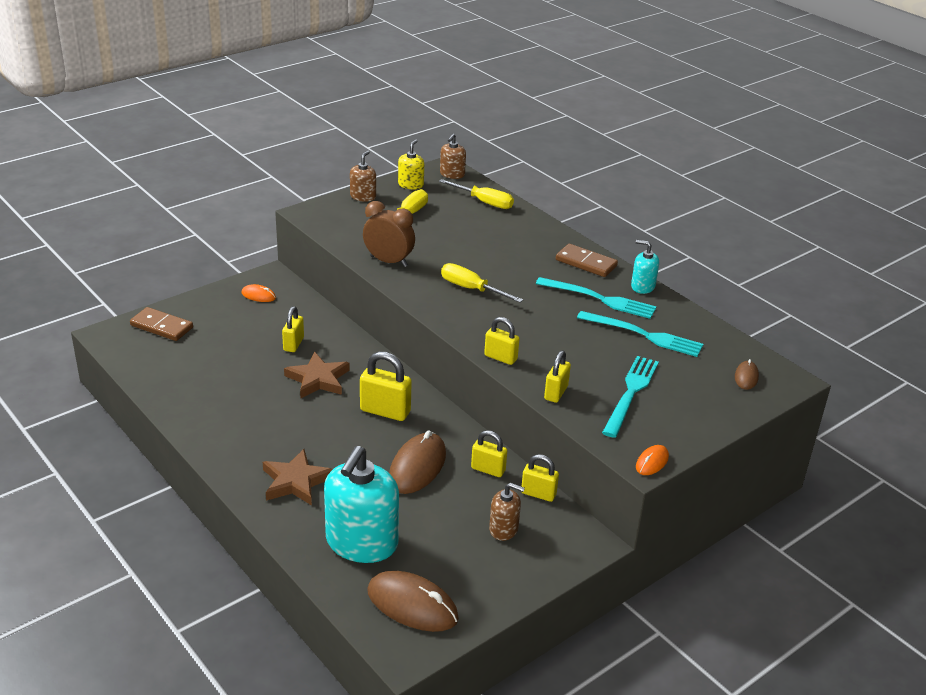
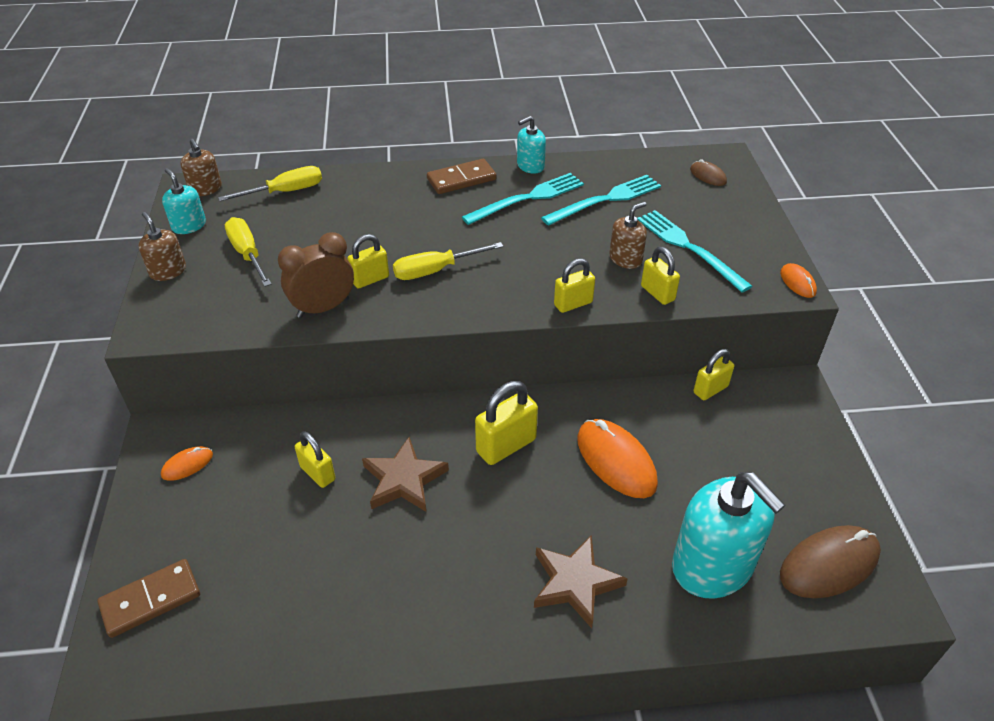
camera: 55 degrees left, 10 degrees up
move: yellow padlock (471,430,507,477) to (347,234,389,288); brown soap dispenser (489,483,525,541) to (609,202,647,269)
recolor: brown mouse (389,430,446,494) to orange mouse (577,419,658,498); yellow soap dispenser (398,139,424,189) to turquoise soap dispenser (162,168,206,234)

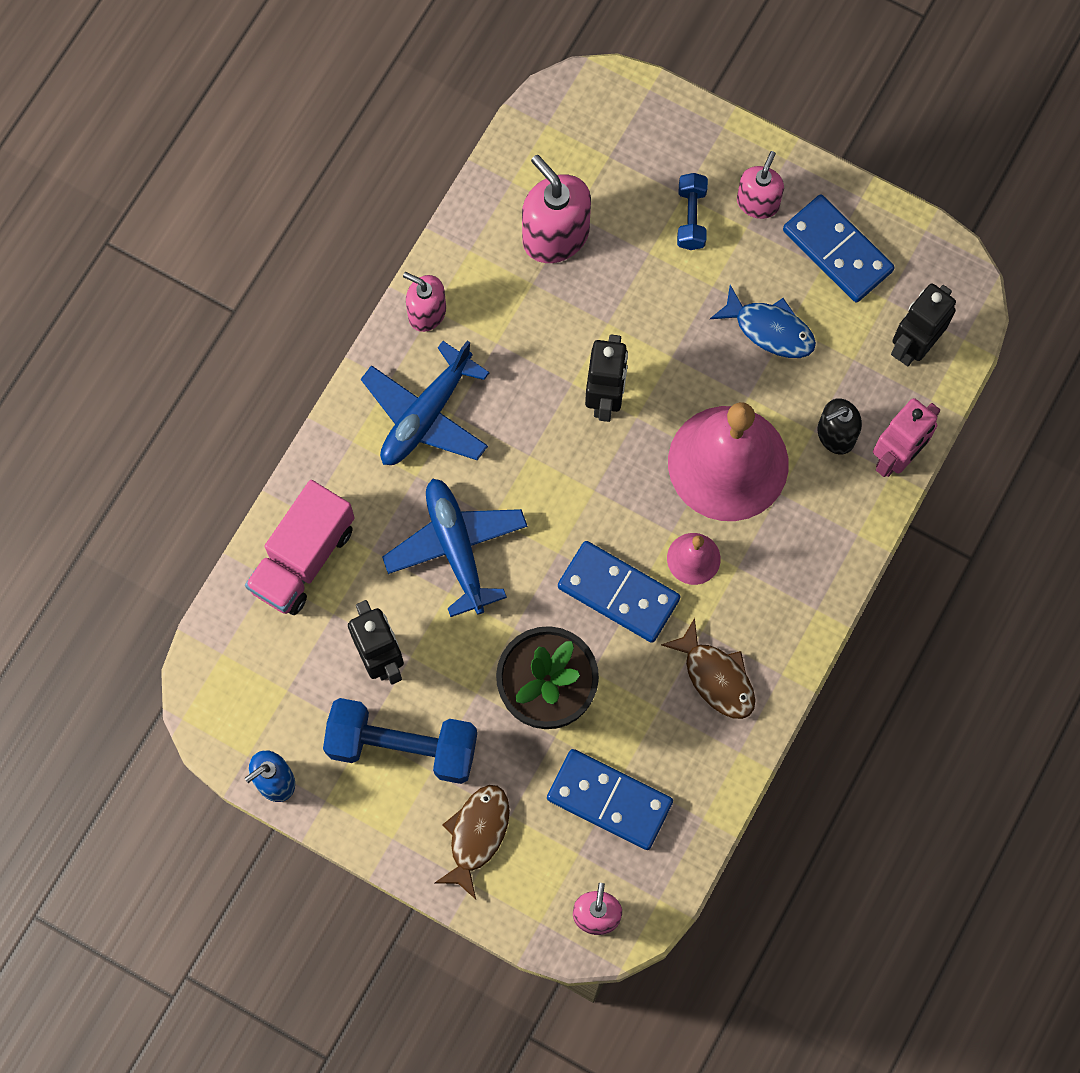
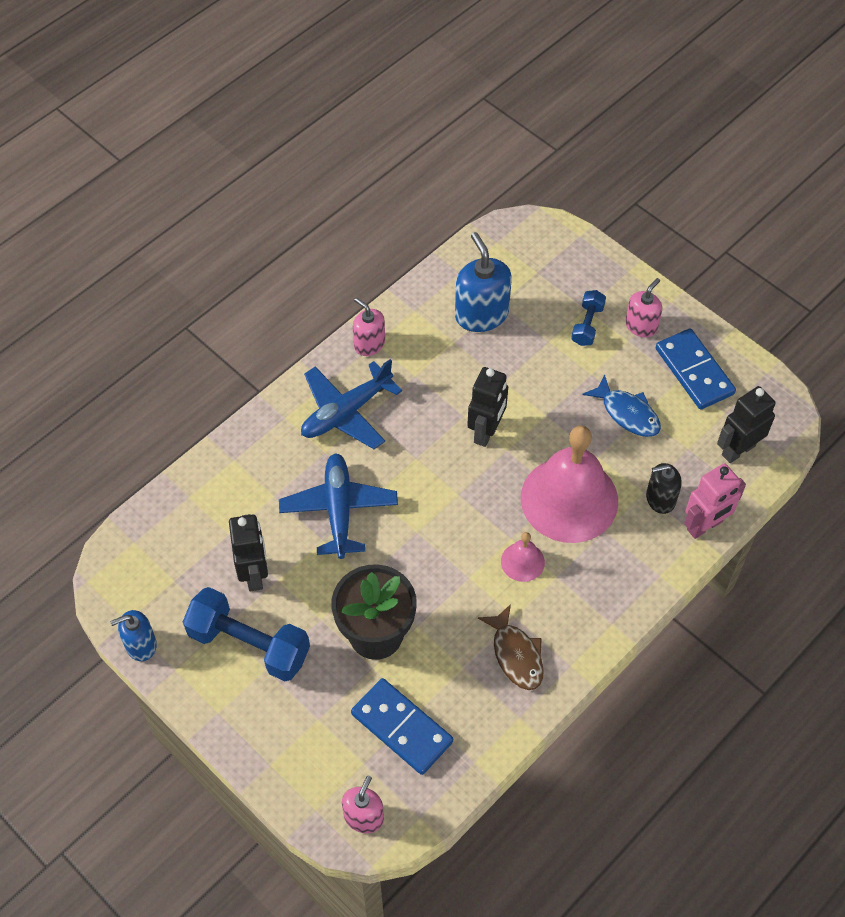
camera: 15 degrees right, 15 degrees down
delete: pink truck (245,480,355,615); brown fish (435,785,510,899); blue domino (558,541,680,643)
recolor: pink soap dispenser (522,155,591,263) to blue soap dispenser (455,232,512,332)

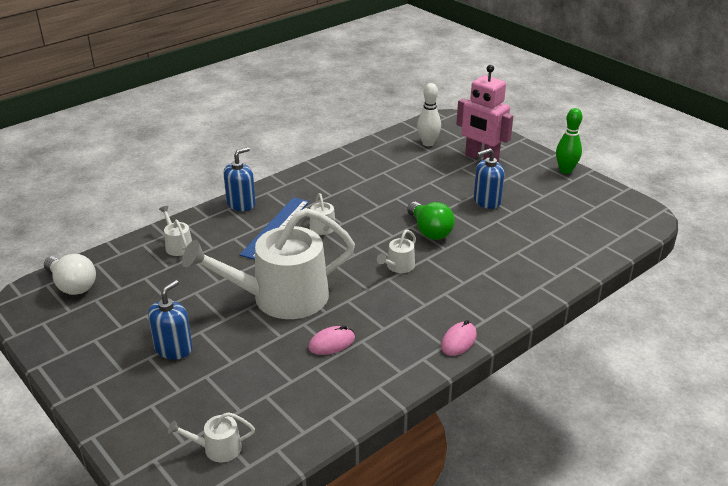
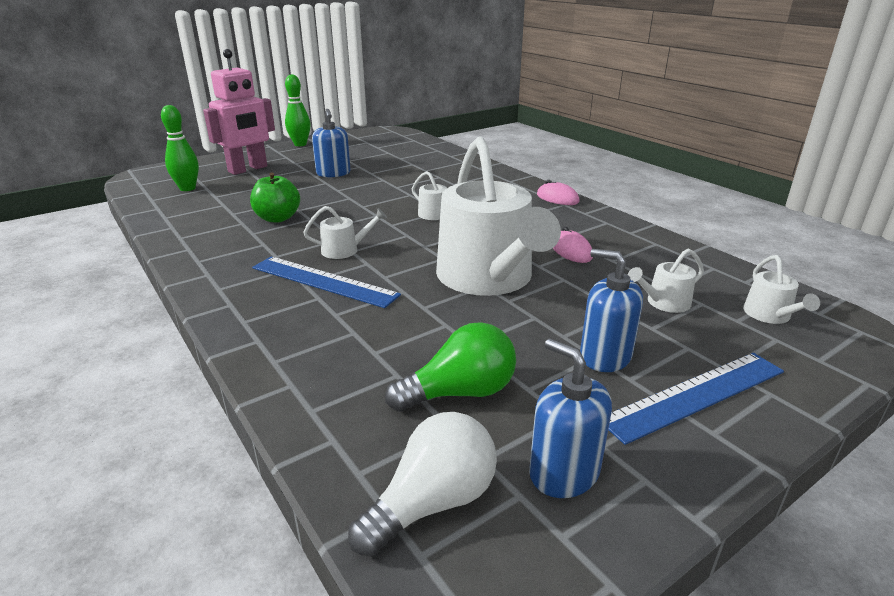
camera: 85 degrees left, 5 degrees down
insert: green apple (250,172,300,223); blue ruler (608,353,784,445)
move: white watering can (159,206,192,256) to (628,248,704,313); blue soap dispenser (224,147,256,211) to (529,339,612,498); green light bulb (407,202,455,240) to (385,322,516,412)
recolor: white bowling pin (417,83,441,146) to green bowling pin (161,105,199,191)

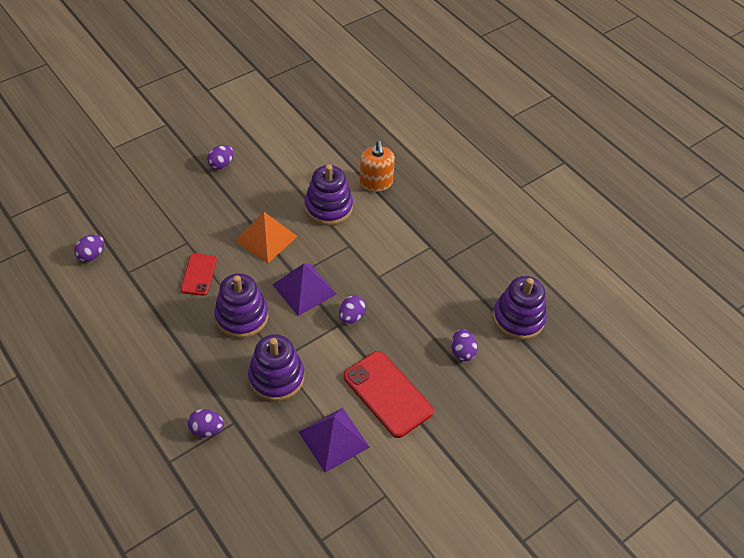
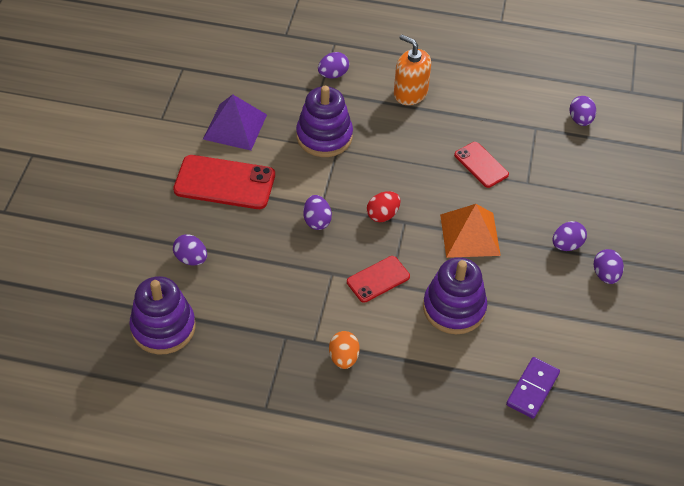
camera: 140 degrees right, 0 degrees up
delete: purple stacking toy (214,273,269,338)
insert: orange egg (329,331,360,369); red phone (347,256,410,303); purple domino (506,357,560,419); purple egg (552,221,587,251)
move: orange soap dispenser (359,141,395,192) to (394,34,431,105)
replace: purple pyramid (273,263,336,316) to red egg (367,191,401,222)

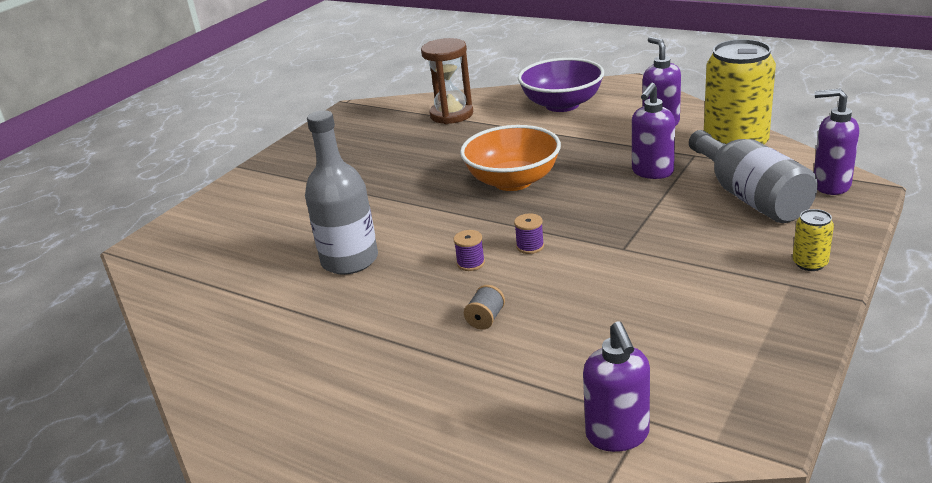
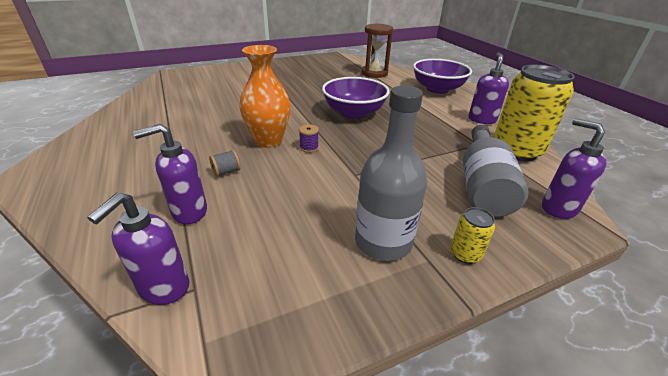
camera: 30 degrees right, 5 degrees up
move: grey bottle (305,110,378,275) to (355,86,427,261); purple soap dispenser (632,83,675,179) to (133,124,207,224)
replace: purple spool (454,230,485,271) to orange vase (239,45,291,148)
recolor: orange bowl (460,125,561,191) to purple bowl (322,77,389,119)

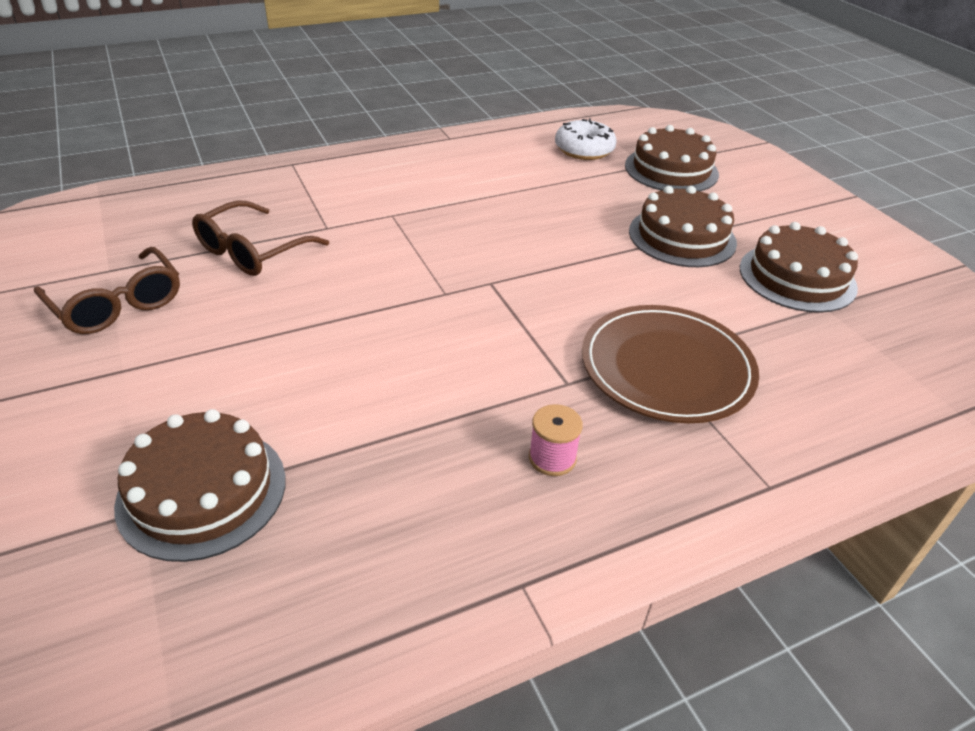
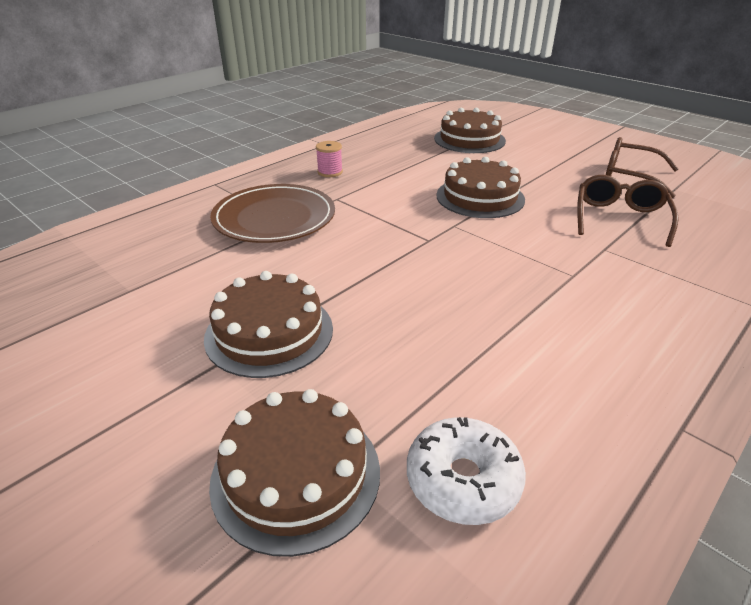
camera: 160 degrees right, 5 degrees down
move: brown cake (740,222,858,313) to (436,157,525,218)

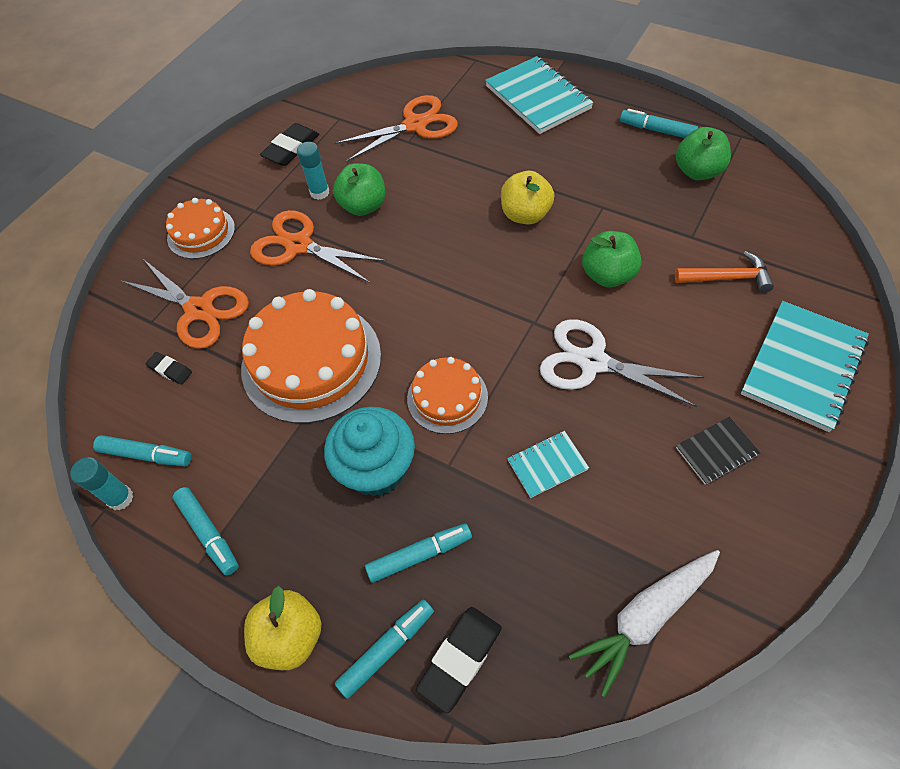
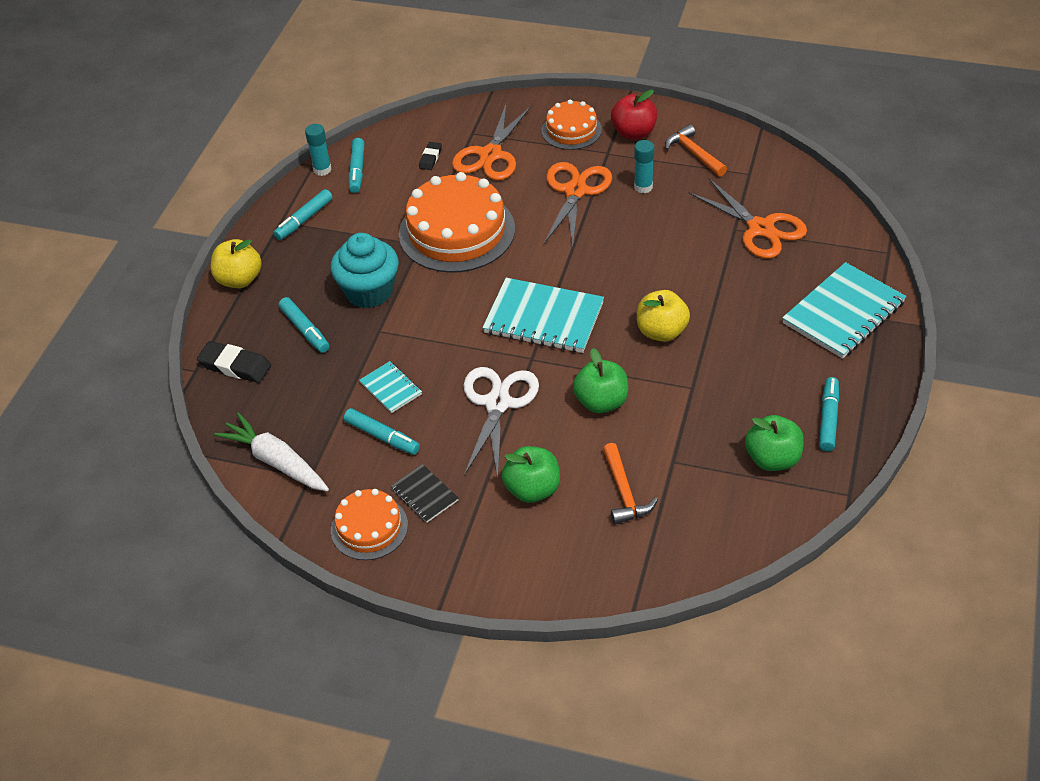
camera: 75 degrees right, 10 degrees down
insert: red apple (611,90,657,140)
move: green apple (333,163,385,216) to (502,446,560,503); turquoise marker (335,600,434,699) to (344,408,420,455); orange cake (407,357,488,434) to (331,489,408,560); turquoise notebook (741,301,869,432) to (482,278,604,353)
replace: black eraser (260,123,319,166) to orange hammer (665,124,727,177)

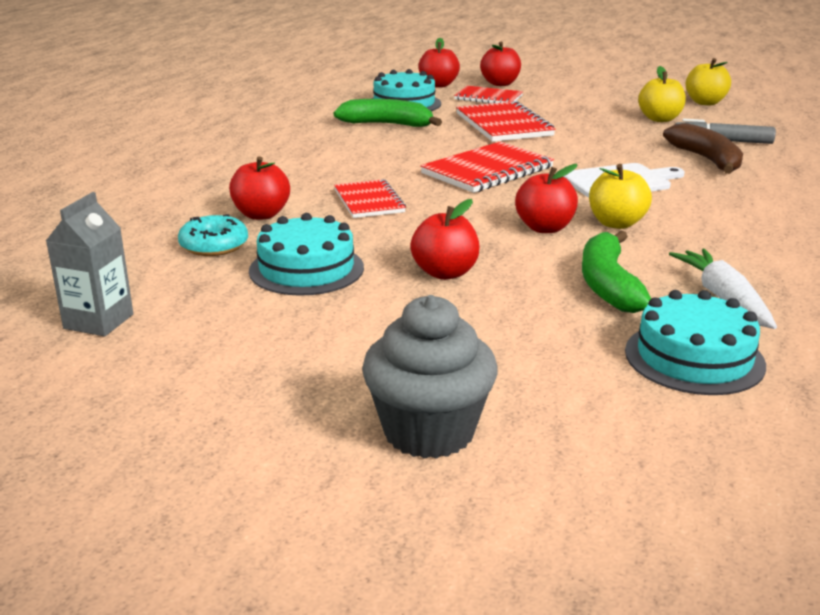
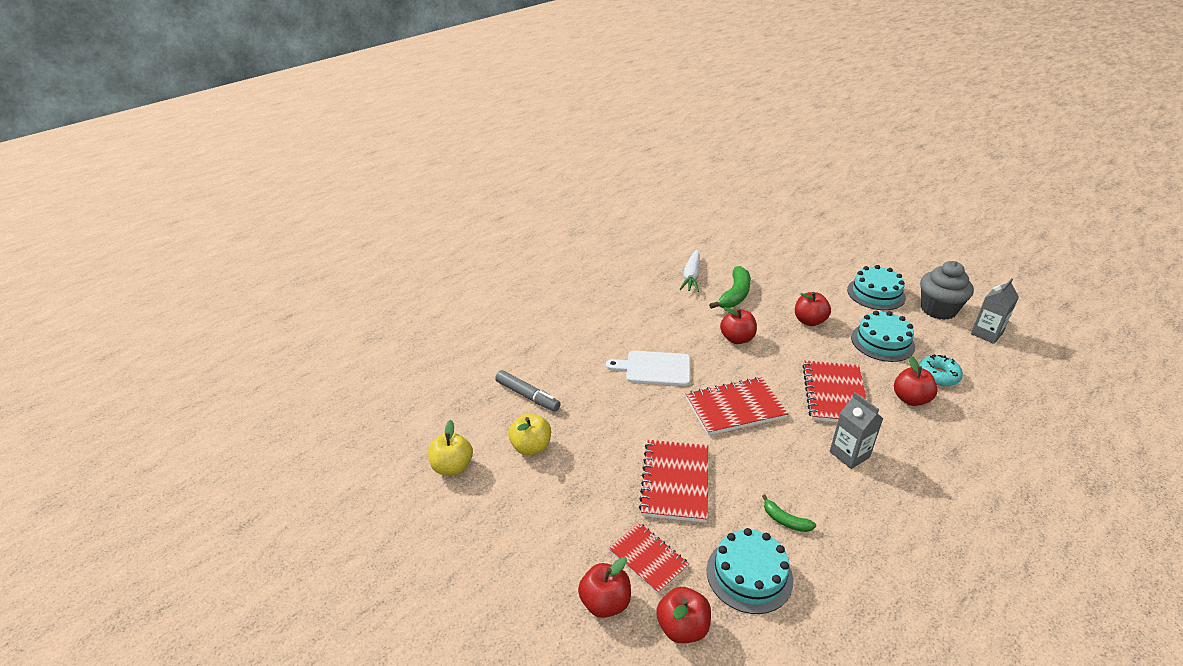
camera: 155 degrees left, 10 degrees up
delete: yellow apple (589,164,652,229); brown banana (663,123,743,174)
insert: grey carton (830,392,883,469)
move: grey cupcake (362,295,497,459) to (920,261,974,320); turquoise cake (625,290,766,395) to (847,265,906,310)
resize: green banana (334,99,442,127) = (762,494,816,532) x0.54; red notebook (334,179,406,218) = (802,360,867,422) x1.53

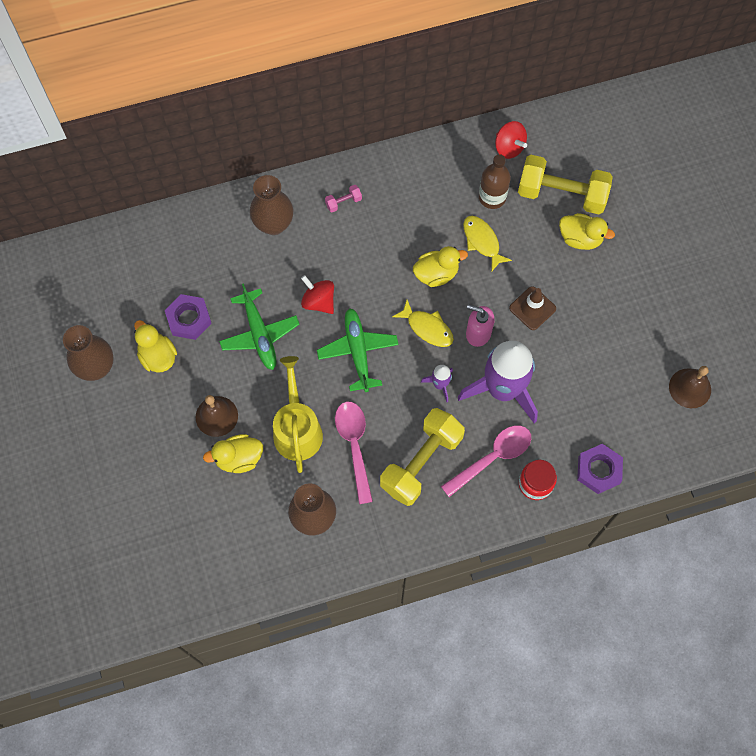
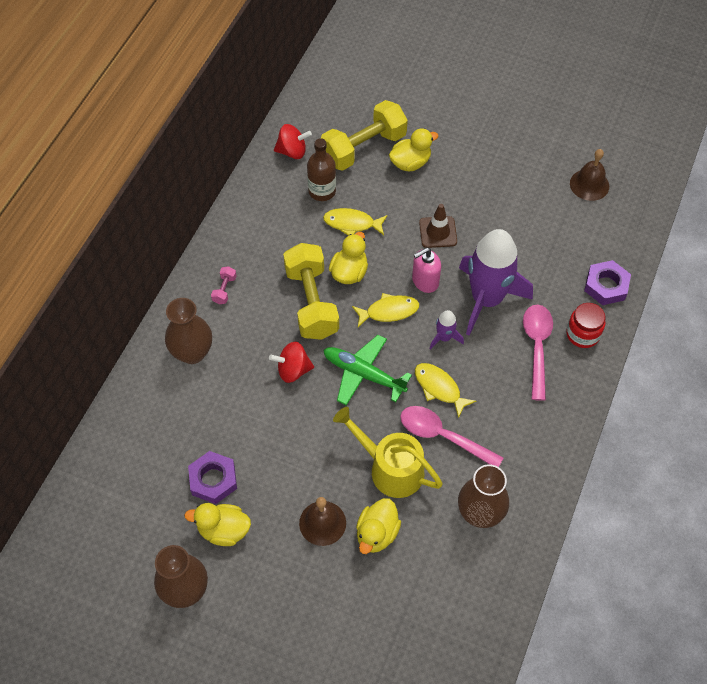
camera: 50 degrees left, 10 degrees down
delete: green plane (219,283,300,370)
insert: yellow fish (415,363,476,418)
move: yellow dumbbell (380,408,465,506) to (283,243,339,340)

